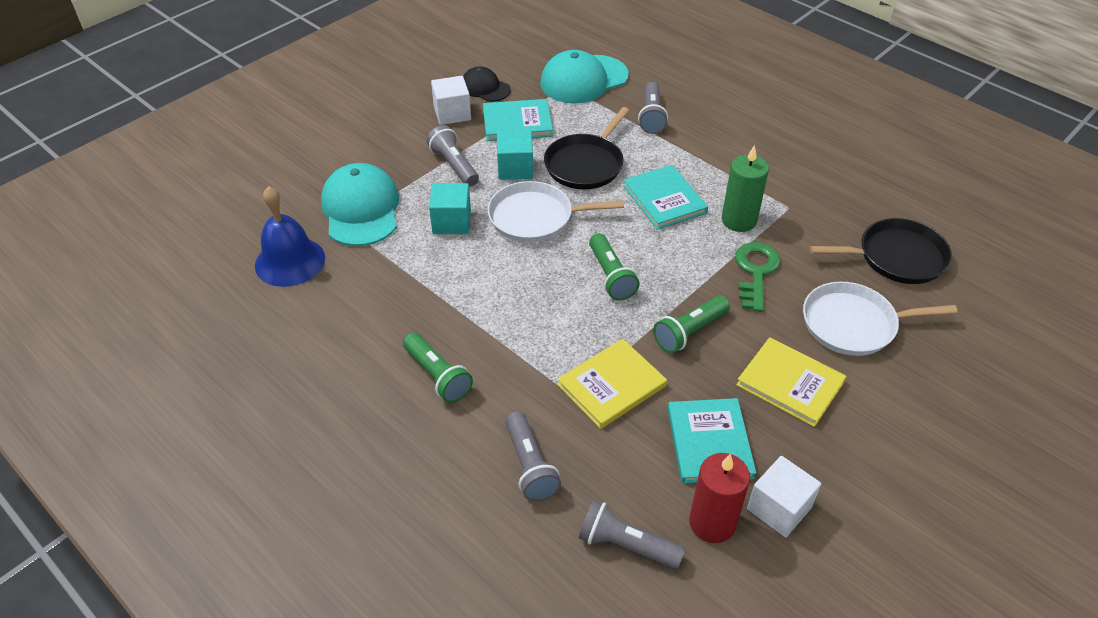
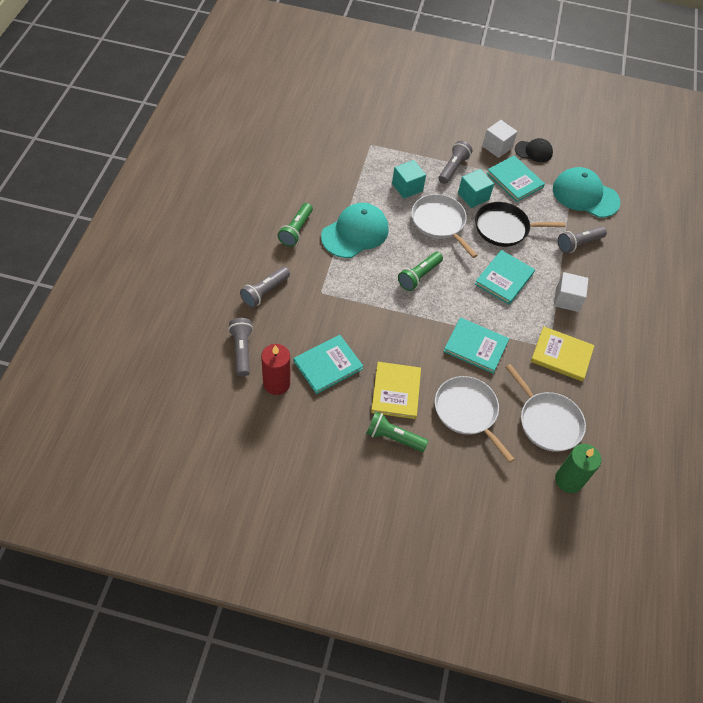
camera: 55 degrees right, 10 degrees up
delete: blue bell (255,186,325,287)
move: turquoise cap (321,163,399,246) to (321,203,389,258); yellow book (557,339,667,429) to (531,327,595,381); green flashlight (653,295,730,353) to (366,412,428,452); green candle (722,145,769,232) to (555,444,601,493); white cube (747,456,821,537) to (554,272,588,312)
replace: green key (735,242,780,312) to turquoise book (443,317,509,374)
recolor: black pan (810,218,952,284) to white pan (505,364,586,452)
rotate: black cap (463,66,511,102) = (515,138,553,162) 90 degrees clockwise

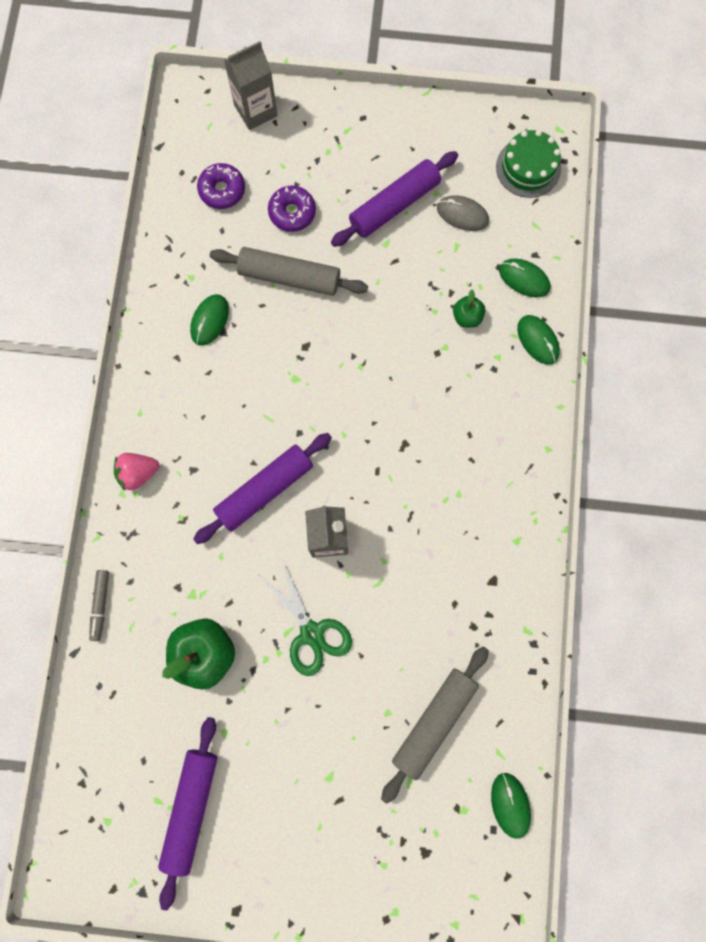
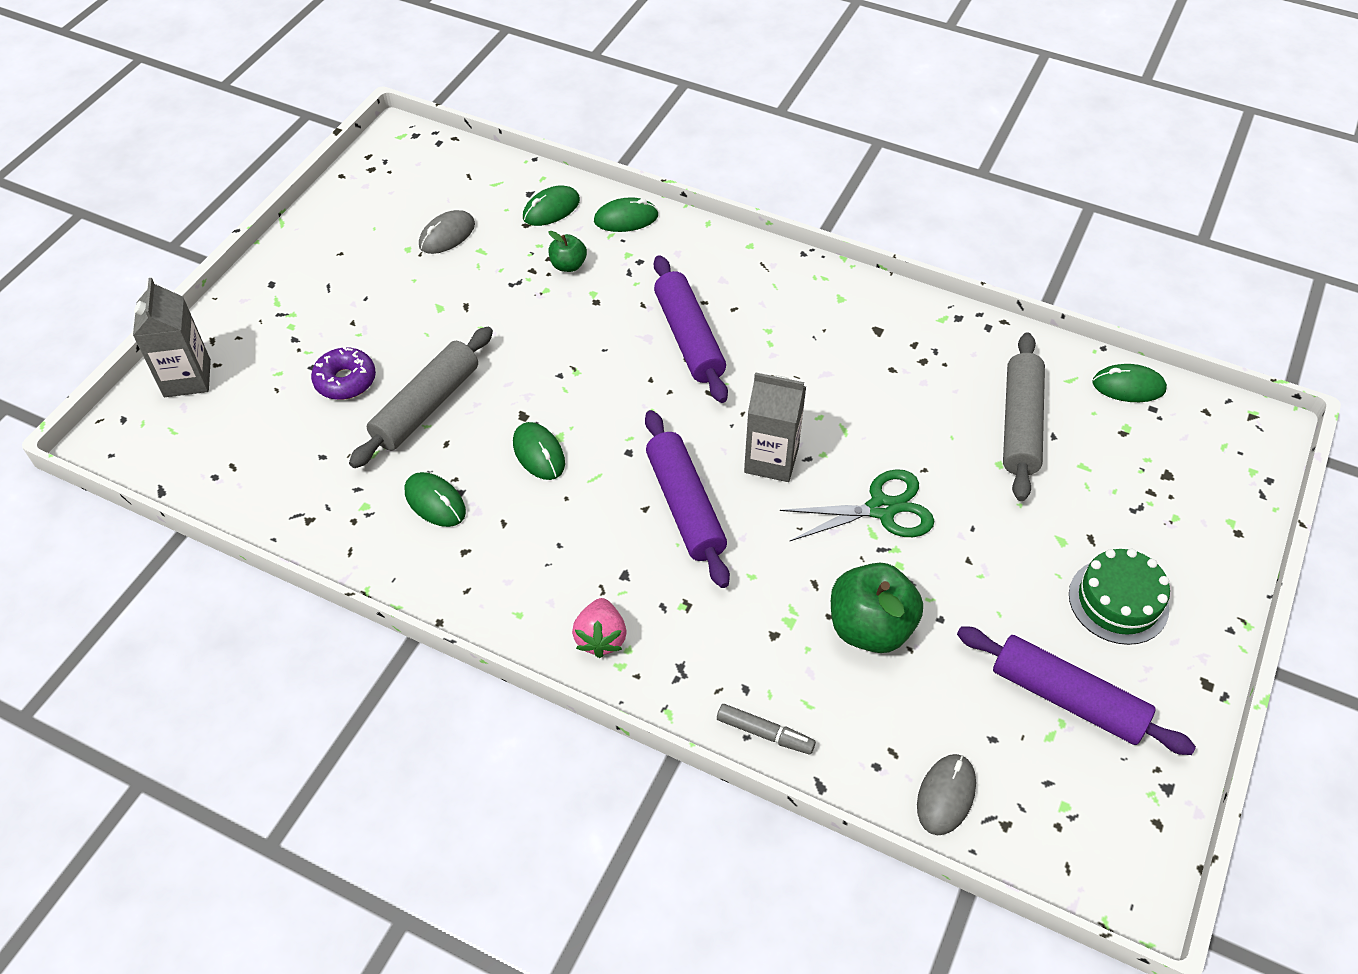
camera: 70 degrees left, 25 degrees down
delete: purple donut (197,163,245,209)
insert: green mouse (513,422,565,480); grey mouse (917,754,976,835)
move: purple rolling pin (331,151,458,247) to (654,255,728,403); green cake (496,130,561,198) to (1069,549,1170,645)
rotate: grey rolling pin (381,647,489,804) = (1003,333,1045,501) 45 degrees clockwise

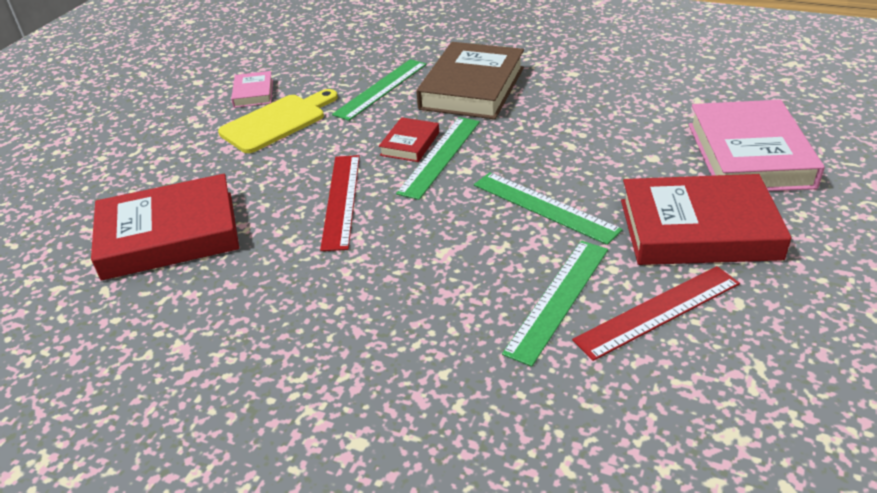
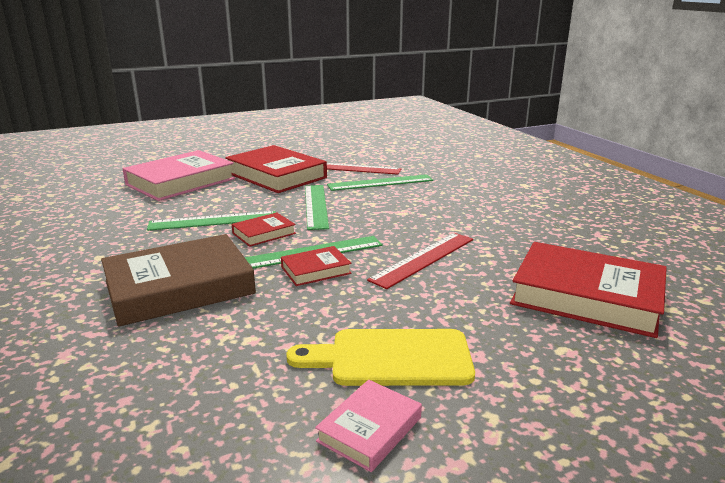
camera: 140 degrees left, 15 degrees down
insert: red book (232,213,296,247)
move: green ruler (332,59,427,121) to (147,211,276,231)

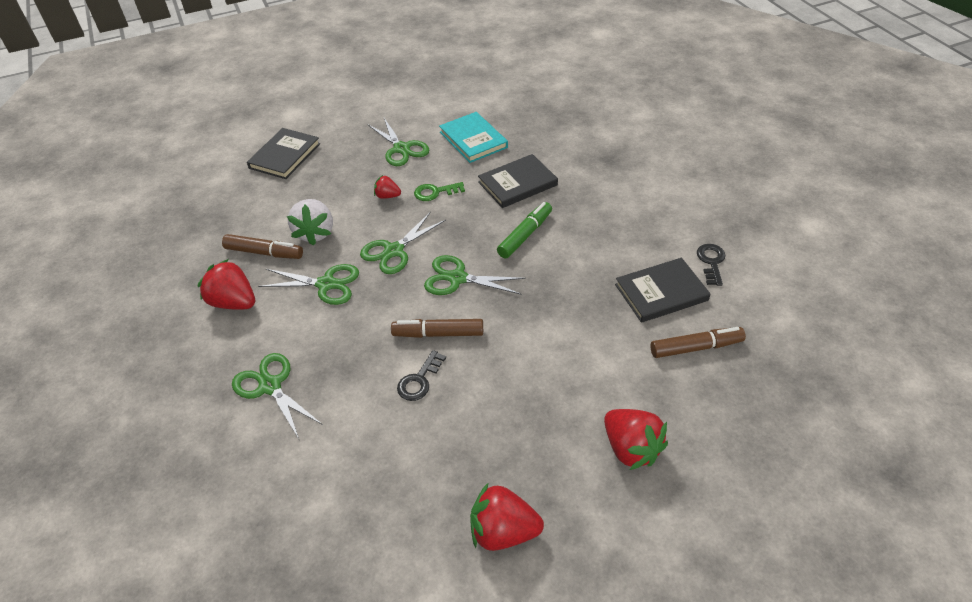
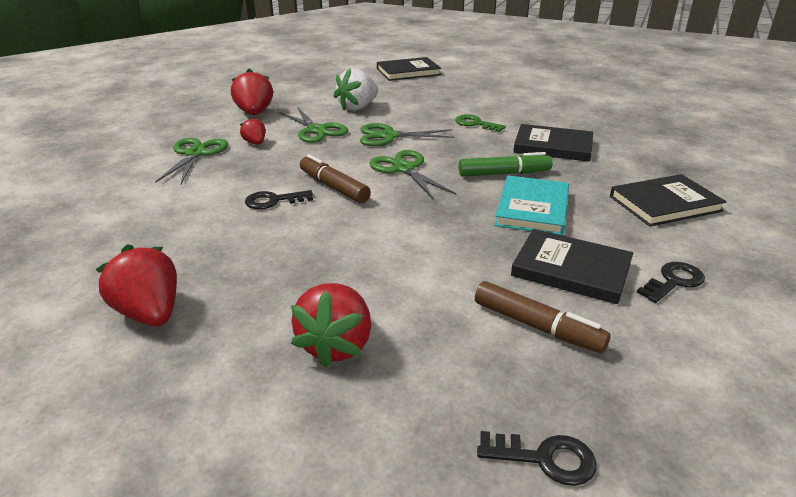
camera: 45 degrees right, 15 degrees down
delete: brown marker (222,234,303,259); green scissors (367,118,429,166)
insert: black key (477,431,597,486); black book (610,174,727,227)
move: red strawberry (374,175,401,199) to (240,117,266,145); turquoise book (439,112,508,163) to (494,175,569,235)

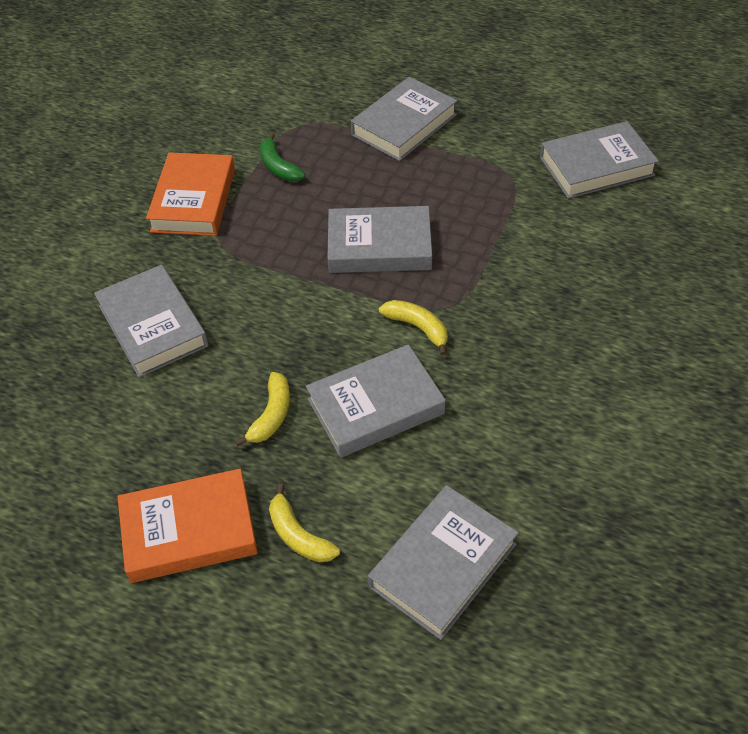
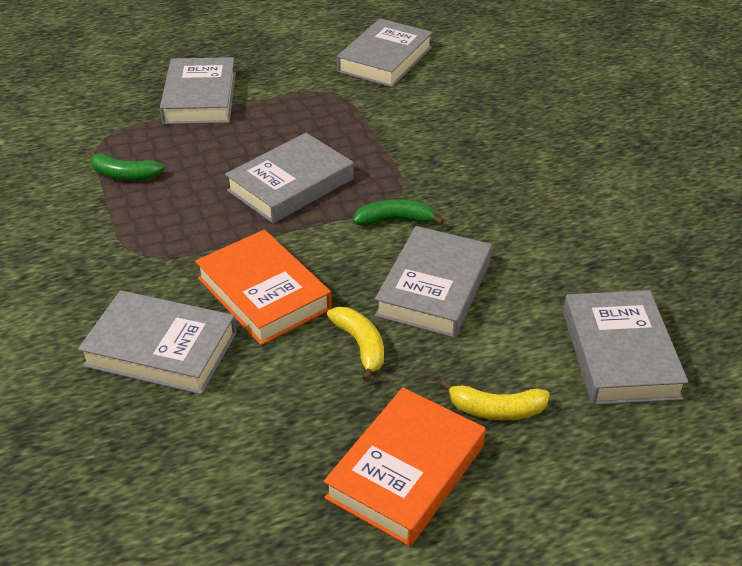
camera: 45 degrees left, 10 degrees down
move: orange book (146,152,235,236) to (195,230,332,345)
recolor: yellow banana (379,300,448,356) to green banana (353,200,444,226)

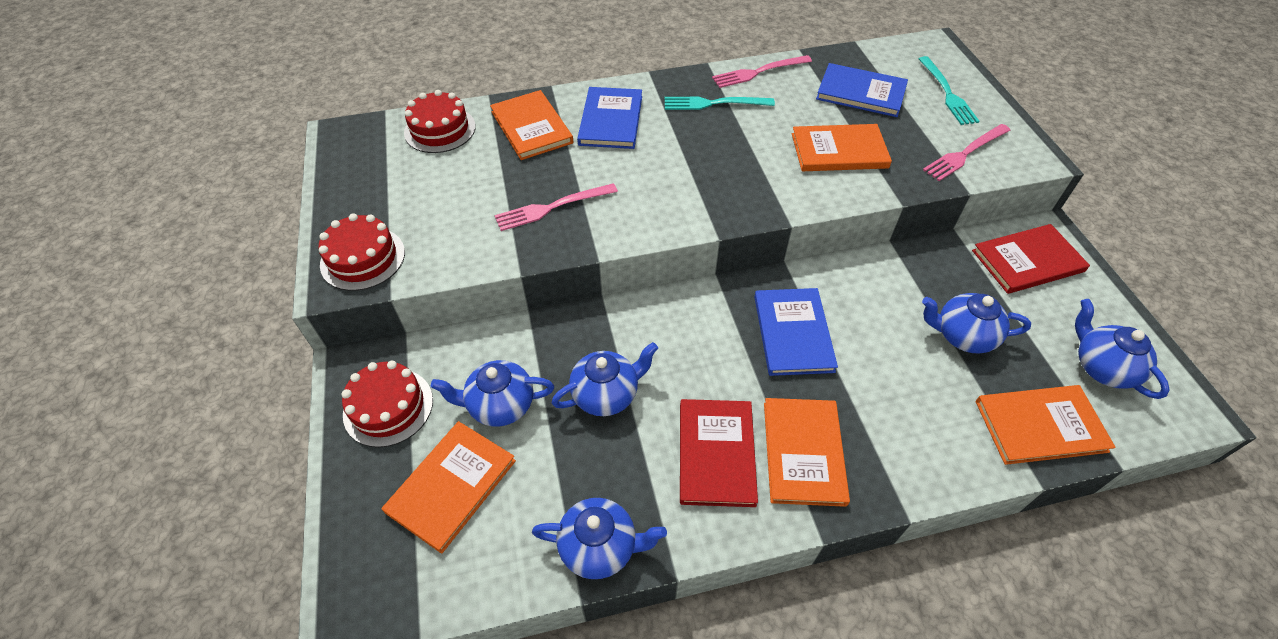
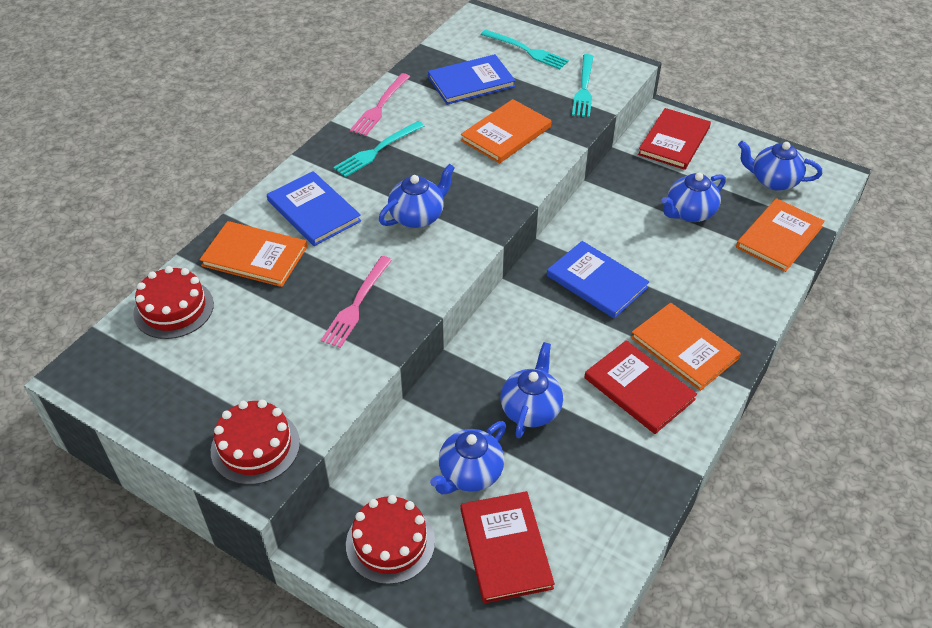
camera: 45 degrees left, 5 degrees down
move: blue teapot (532,498,667,579) to (379,164,455,228)
recolor: orange book (382,421,516,554) to red book (461,491,555,604); pink fork (923,124,1011,181) to turquoise fork (572,54,593,117)

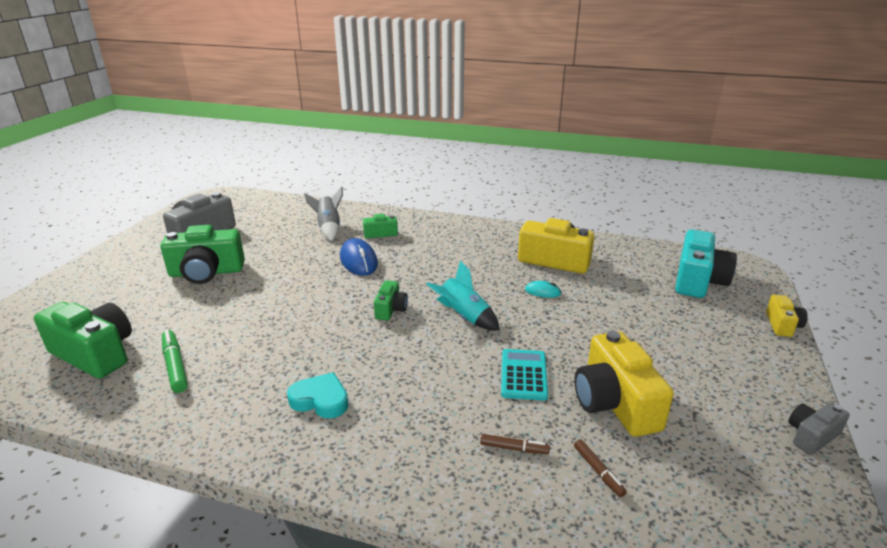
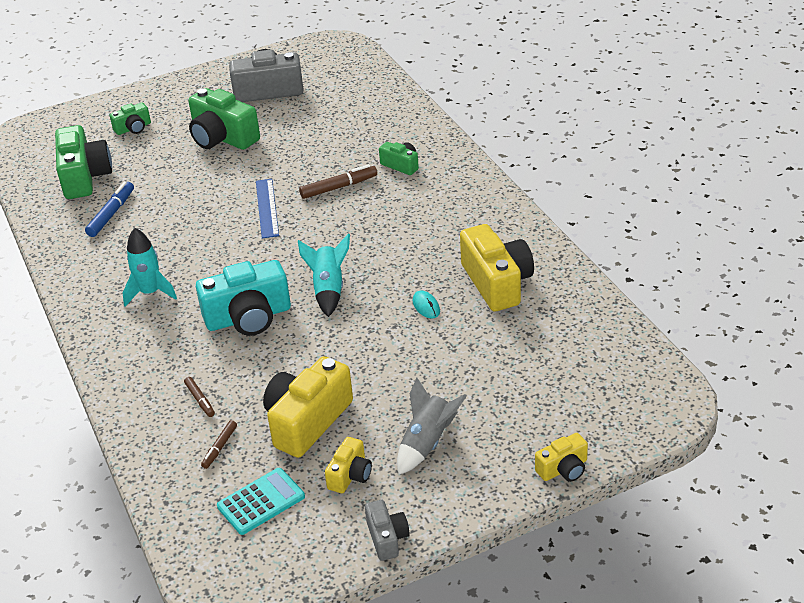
camera: 50 degrees right, 10 degrees up
insert: blue ruler (256,179,279,239); yellow camera (325,437,372,493)
move: grey rocket (304,186,343,241) to (397,378,467,475); green camera (374,280,408,321) to (110,103,151,135); turquoise calculator (501,349,548,400) to (217,468,305,535); turquoise camera (675,229,737,298) to (196,260,291,336)
replace: turquoise heart (287,372,348,419) to turquoise rocket (123,228,177,306); blue mouse (340,238,378,276) to brown marker (299,164,377,199)
recolor: green marker (162,330,188,393) to blue marker (85,181,134,237)
rotate: grey camera (788,403,850,455) = (365,500,410,561) 60 degrees clockwise

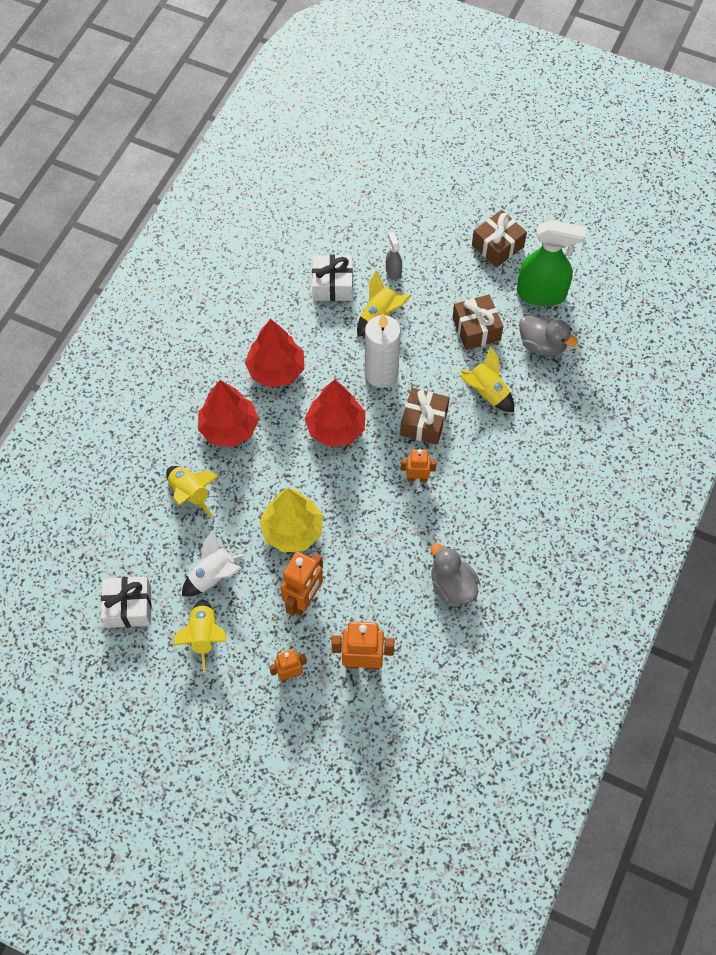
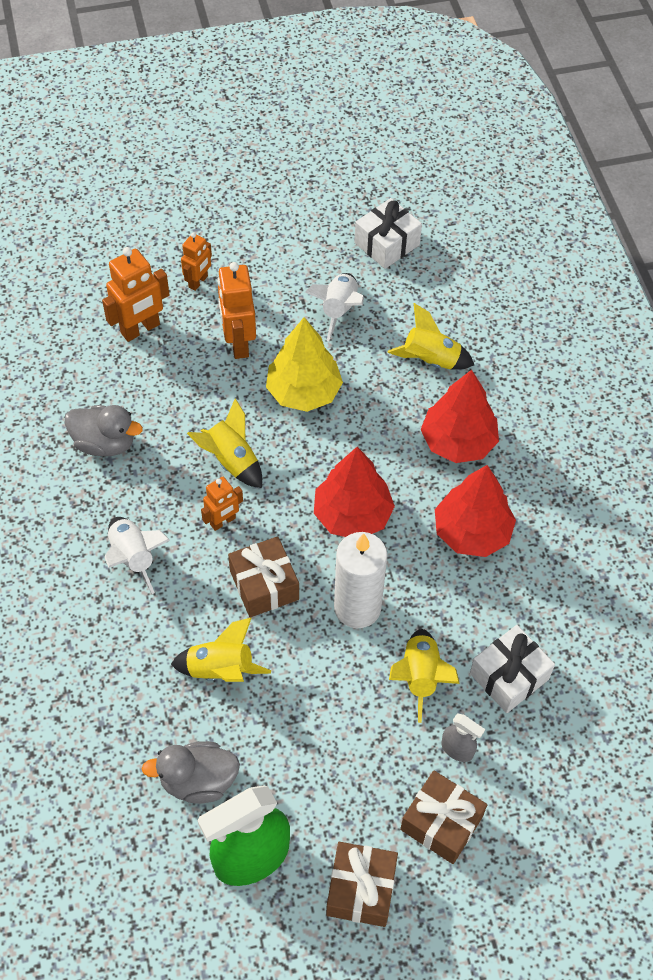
camera: 140 degrees right, 5 degrees down
insert: white rocket (105,517,170,594)
move: yellow rocket (173,600,227,672) to (187,398,262,488); brown gift (452,294,503,350) to (400,770,487,864)

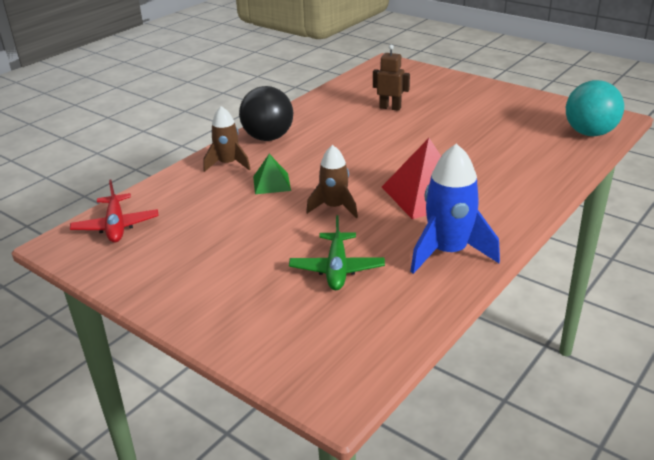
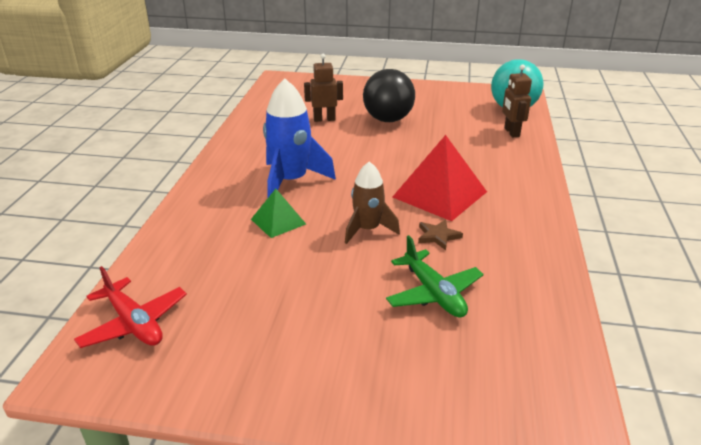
camera: 30 degrees left, 0 degrees up
delete: brown rocket (203,106,251,172)
insert: brown star (418,219,463,250); brown robot (502,64,532,137)
move: black ball (239,86,293,141) to (363,69,415,122); blue rocket (410,143,500,274) to (263,79,336,197)

